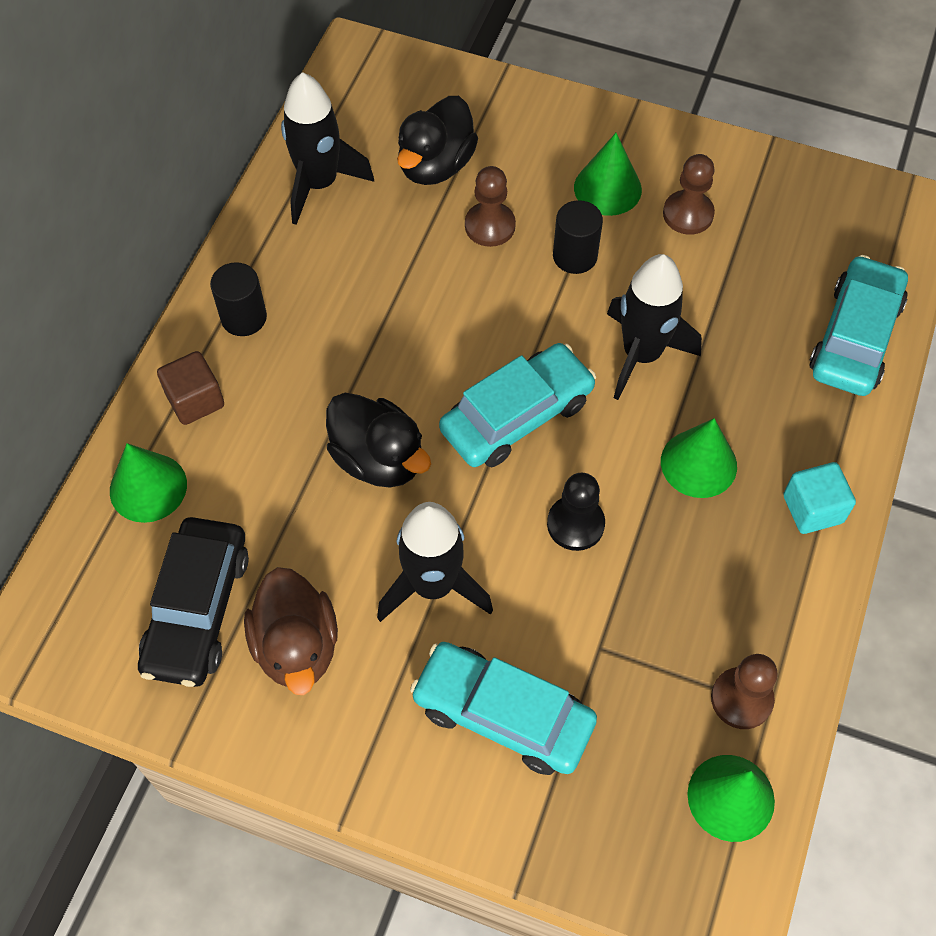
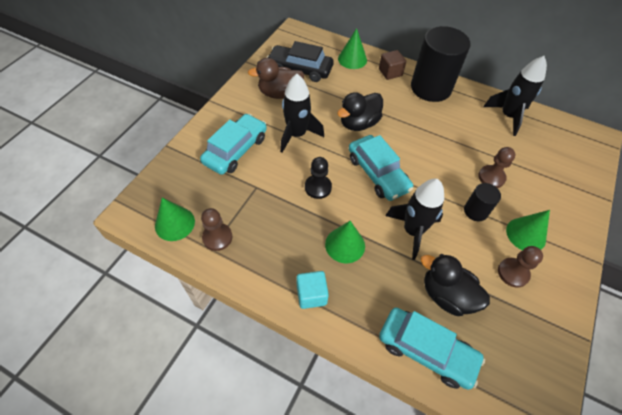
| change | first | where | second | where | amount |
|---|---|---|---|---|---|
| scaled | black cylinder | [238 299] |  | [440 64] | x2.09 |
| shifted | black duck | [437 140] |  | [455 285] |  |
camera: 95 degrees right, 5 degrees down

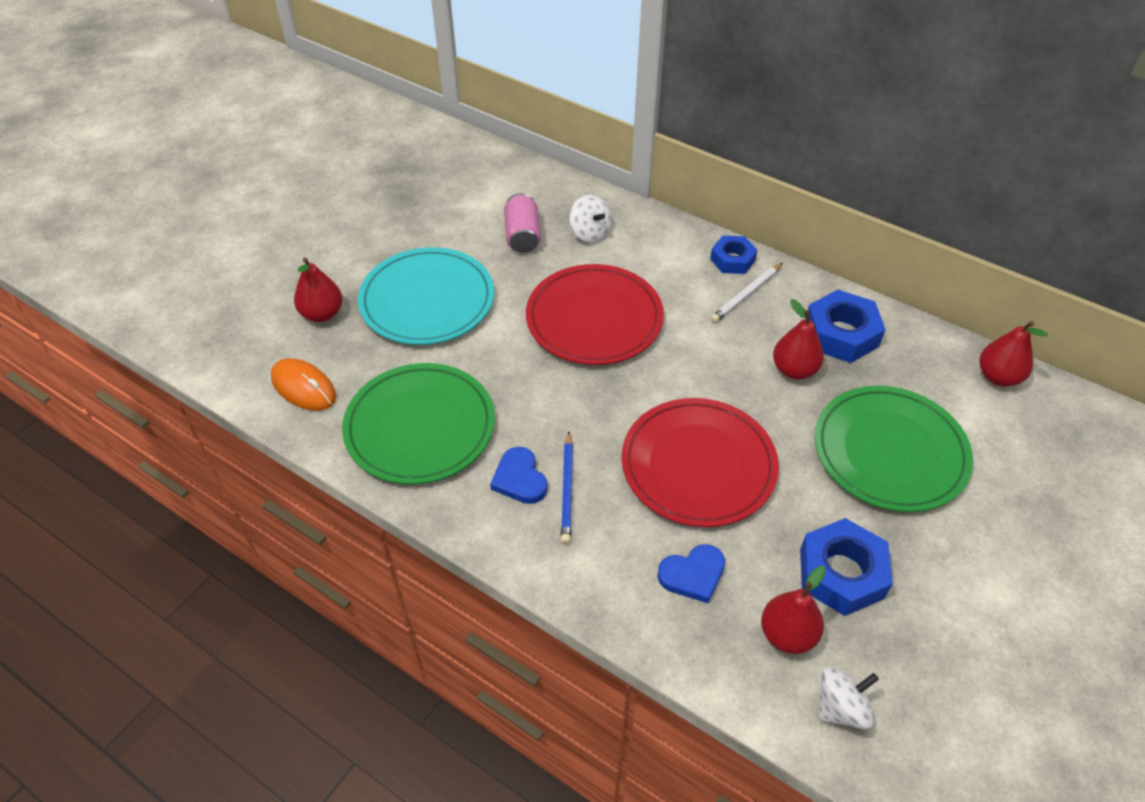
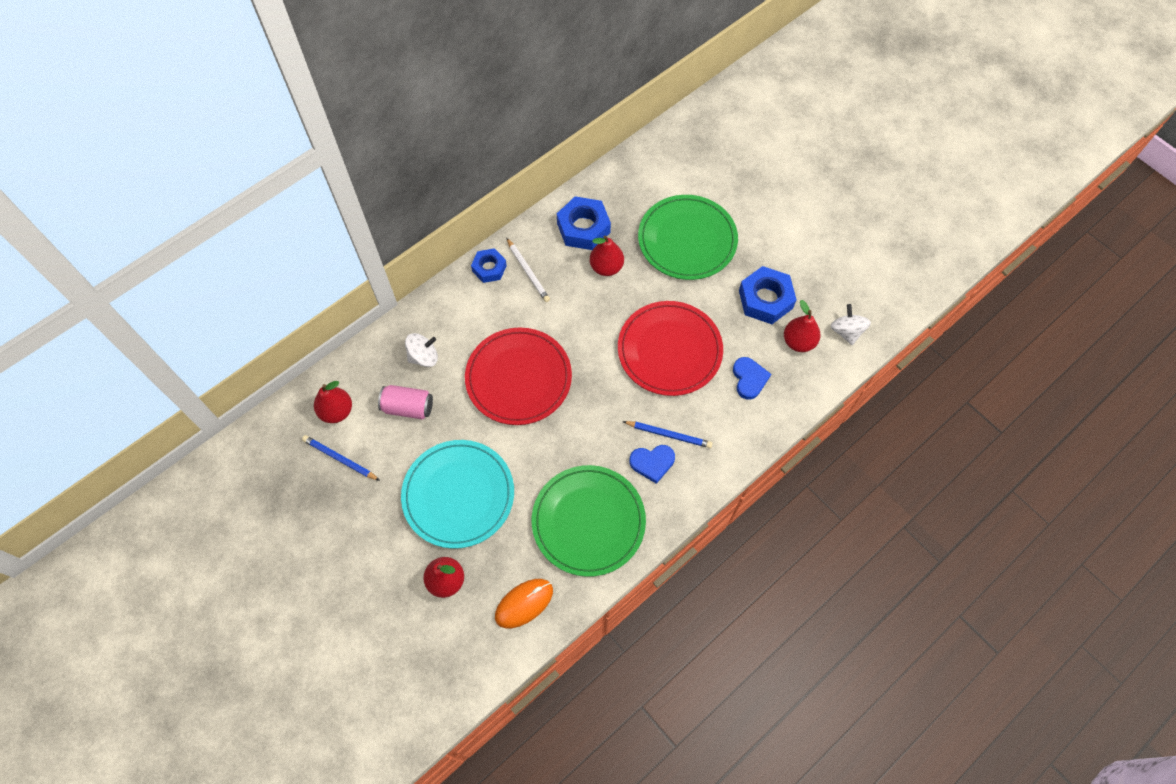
| change | first | where | second | where | amount |
|---|---|---|---|---|---|
| new |  |  | blue pencil | [341 458] |  |
| shifted | red pear | [1013 354] |  | [333 402] |  |
camera: 75 degrees left, 15 degrees up

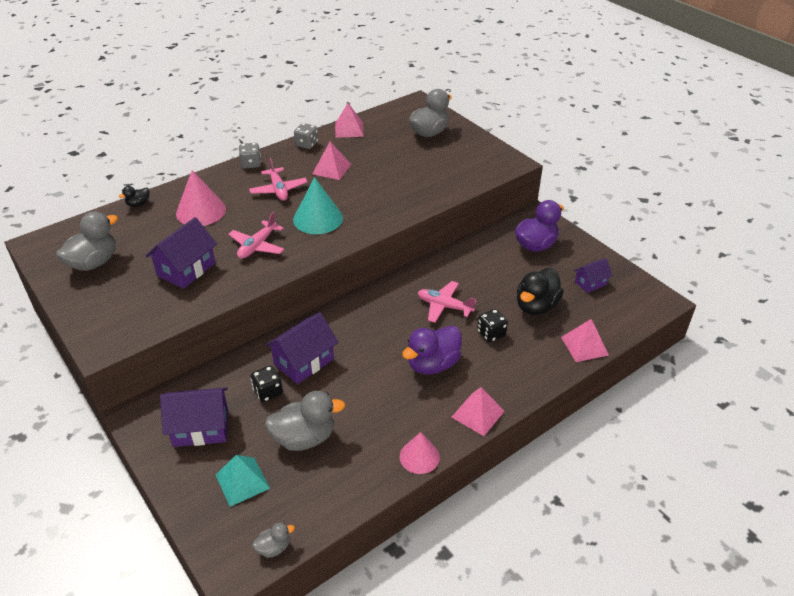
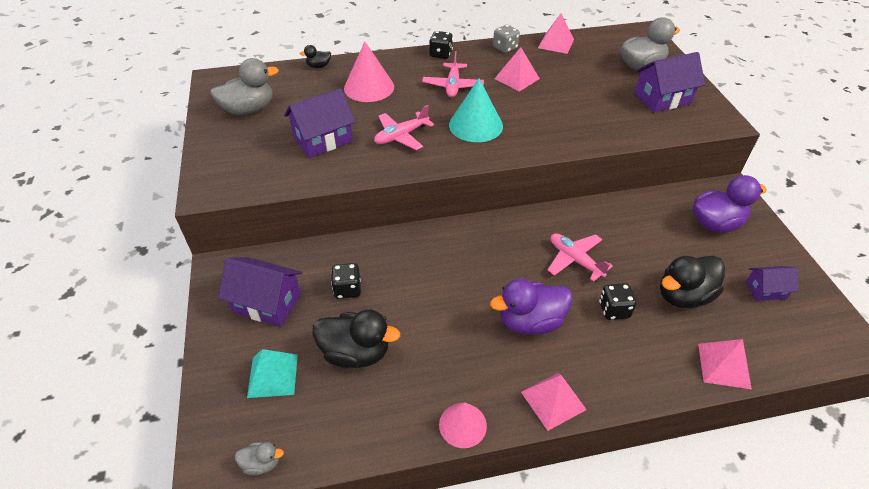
| change | first | where | second | where | amount |
|---|---|---|---|---|---|
| repainted | grey duck | [305 421] | black duck | [356 338] |  |
| repainted | grey dice | [250 156] | black dice | [441 45] |  |
| shifted | purple house | [301 348] |  | [670 82] |  |
camera: 25 degrees right, 5 degrees up

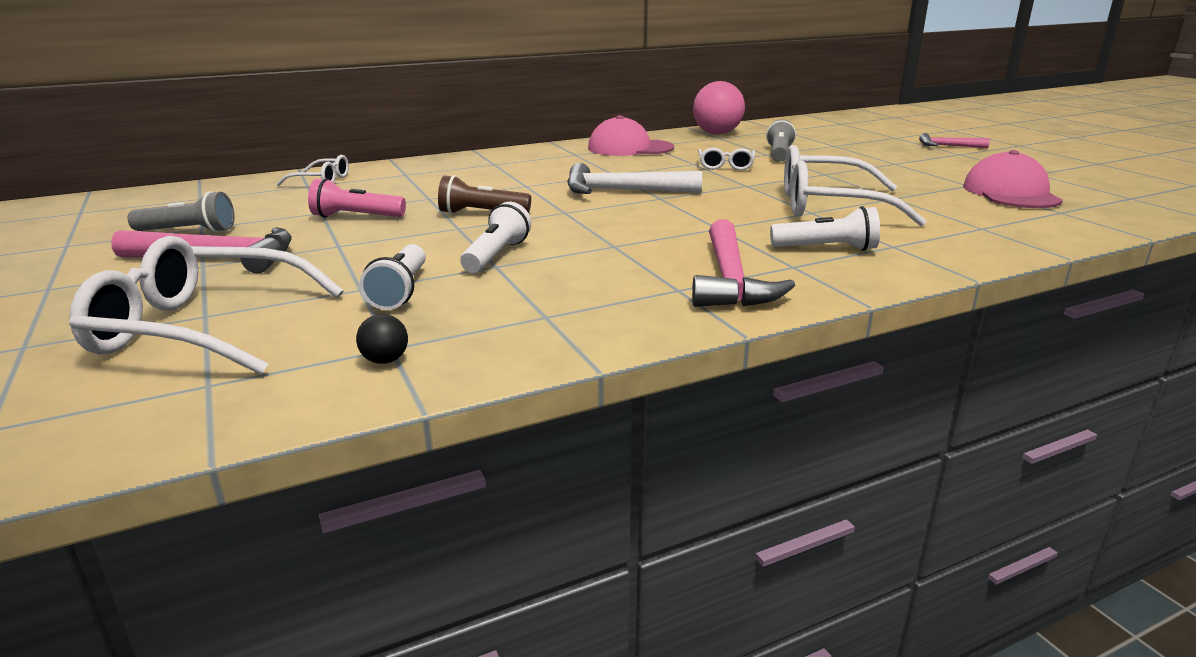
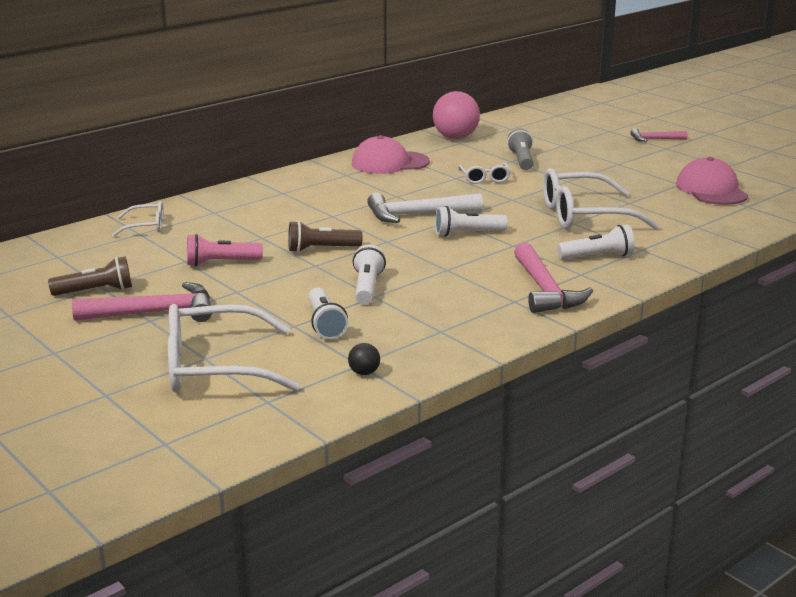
| change | first | where | second | where | amount |
|---|---|---|---|---|---|
| repainted | grey flashlight | [181 212] | brown flashlight | [90 276] |  |
| new |  |  | white flashlight | [471 221] |  |
camera: 15 degrees left, 0 degrees up

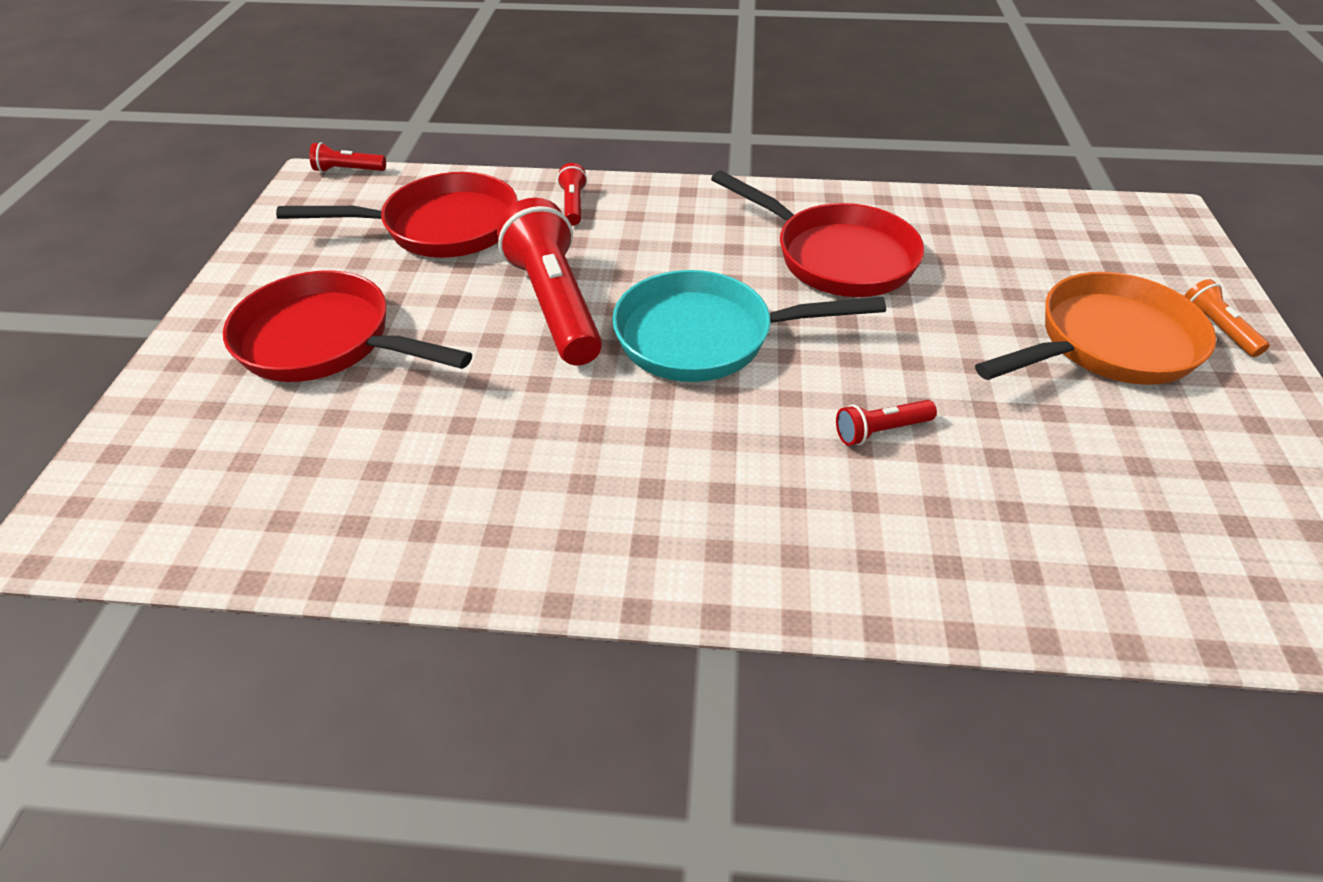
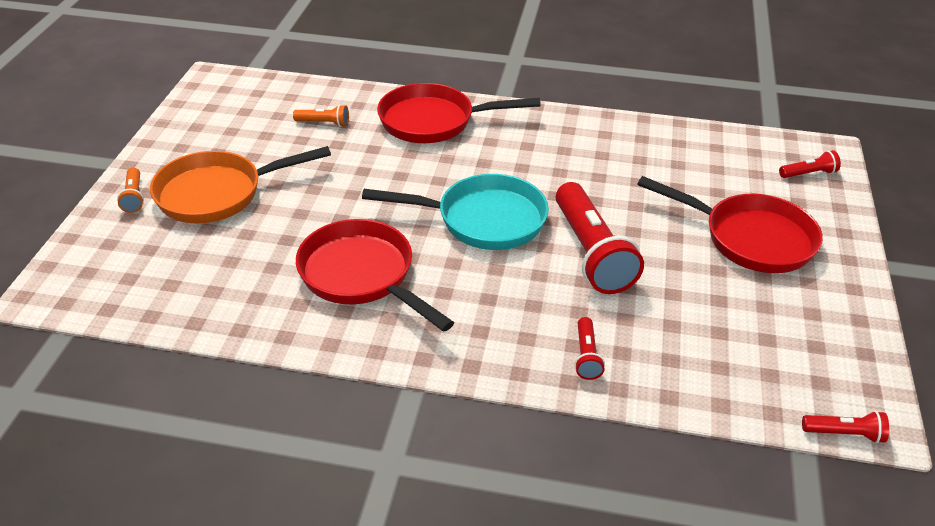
| change | first | where | second | where | amount |
|---|---|---|---|---|---|
| new |  |  | orange flashlight | [321 116] |  |
| shifted | red pan | [397 215] |  | [459 113] |  |
| shifted | red flashlight | [886 423] |  | [810 164] |  |
camera: 175 degrees left, 5 degrees down

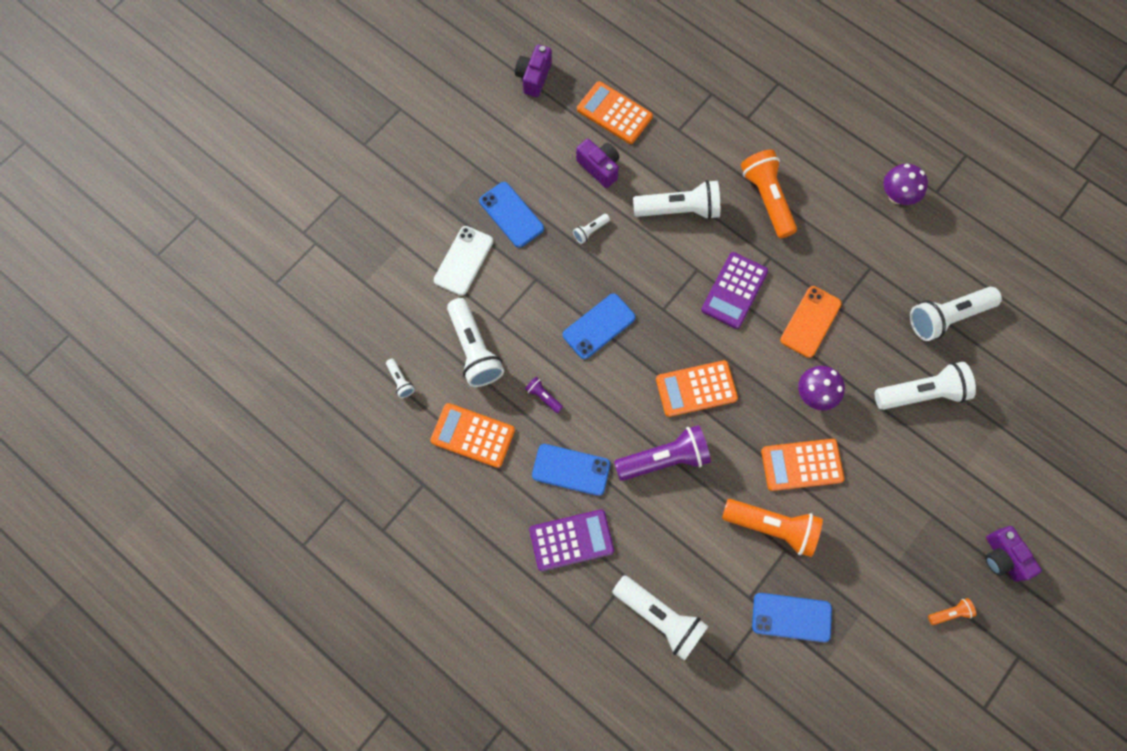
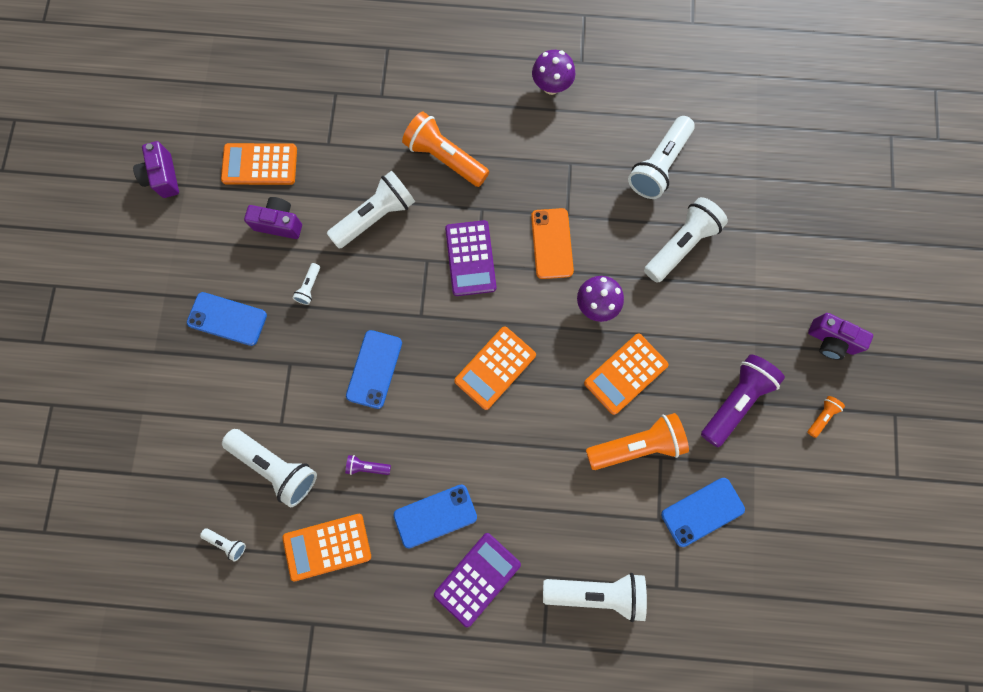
| change | first | where | second | where | amount |
|---|---|---|---|---|---|
| shifted | purple flashlight | [662 453] |  | [743 400] |  |
| gone | white phone | [463 261] |  |  |  |
camera: 35 degrees left, 5 degrees up

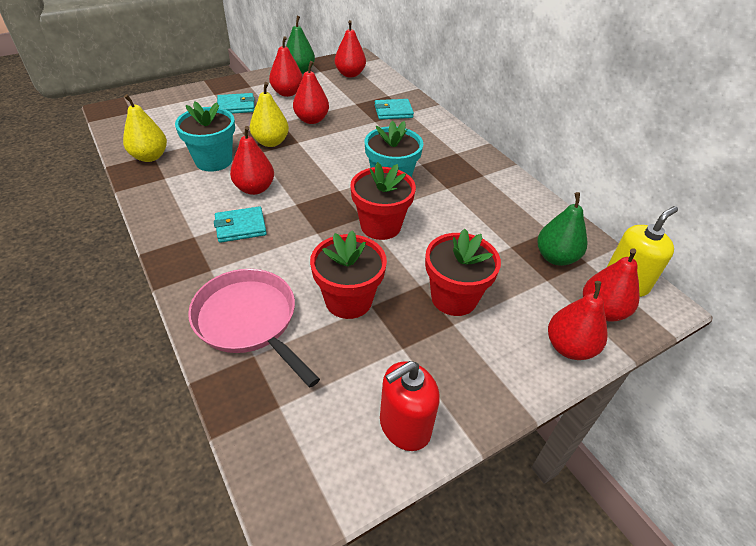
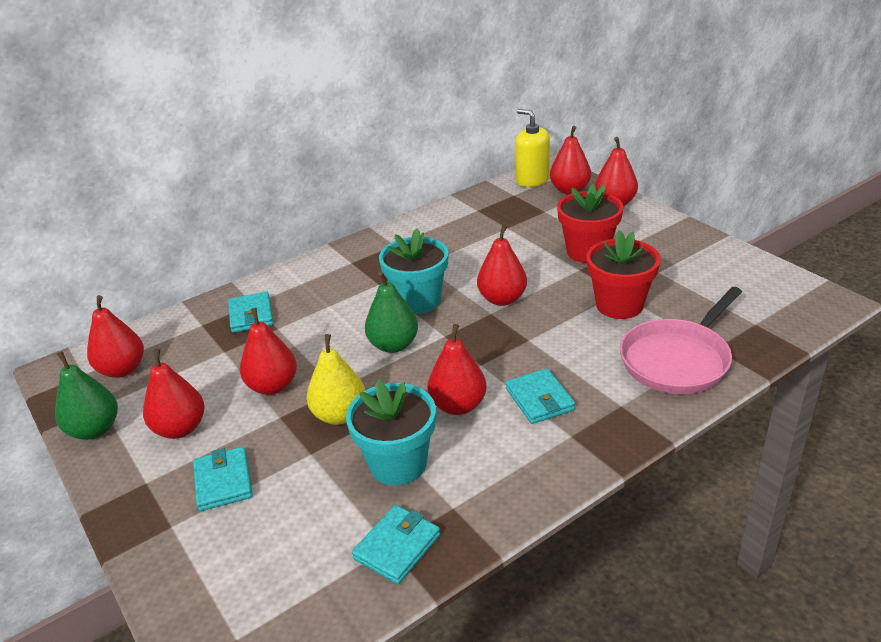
| change | first | where | second | where | amount |
|---|---|---|---|---|---|
| swapped | yellow pear | [145 128] | turquoise wallet | [396 544] |  |
| shifted | green pear | [562 229] |  | [391 312] |  |
| swapped | red flower pot | [383 201] | red pear | [502 265] |  |
| gone | red soap dispenser | [410 406] |  |  |  |
camera: 90 degrees left, 10 degrees down

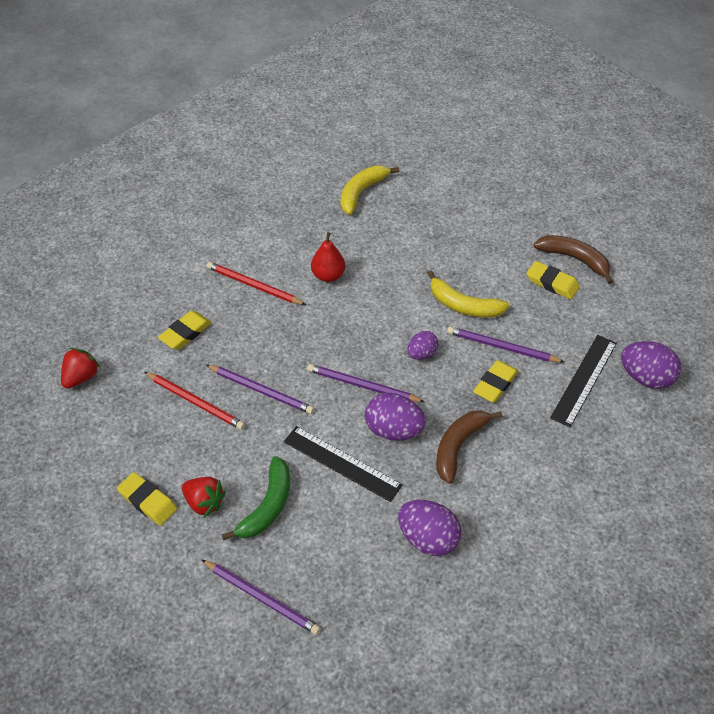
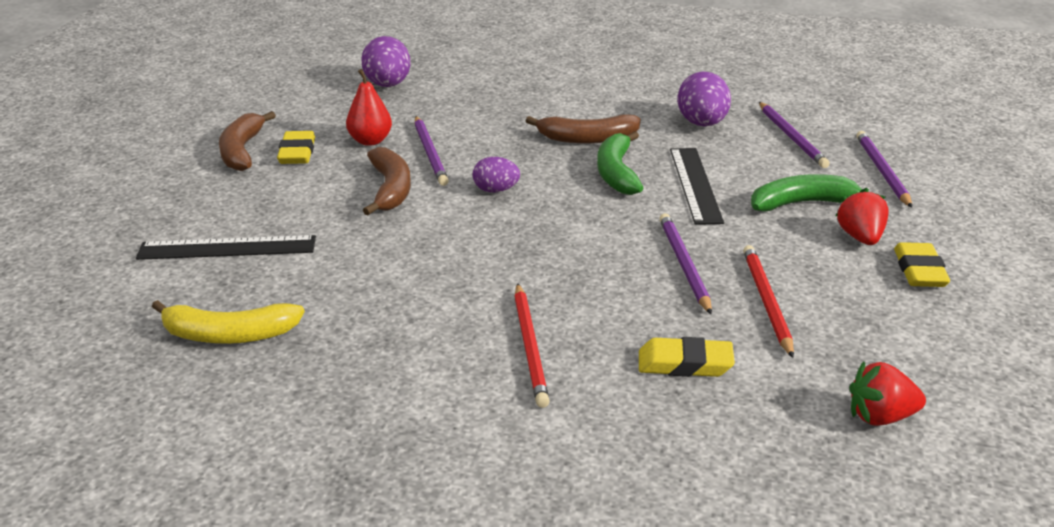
| change | first | where | second | where | amount |
|---|---|---|---|---|---|
| shifted | black ruler | [583 381] |  | [226 247] |  |
| shifted | red pear | [328 257] |  | [369 107] |  |
| repainted | yellow banana | [468 294] | brown banana | [387 181] |  |
| swapped | purple egg | [395 417] | green banana | [620 163] |  |
| shifted | purple pencil | [365 383] |  | [794 135] |  |
| gone | yellow eraser | [495 381] |  |  |  |
camera: 125 degrees left, 20 degrees down

